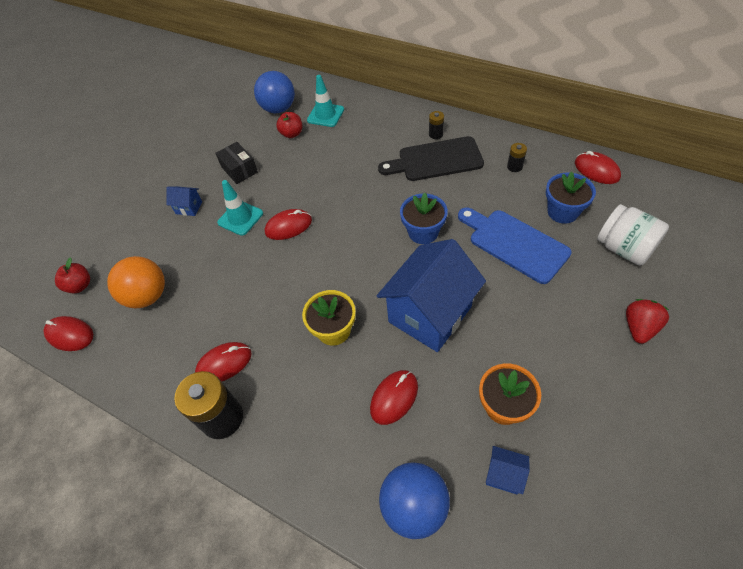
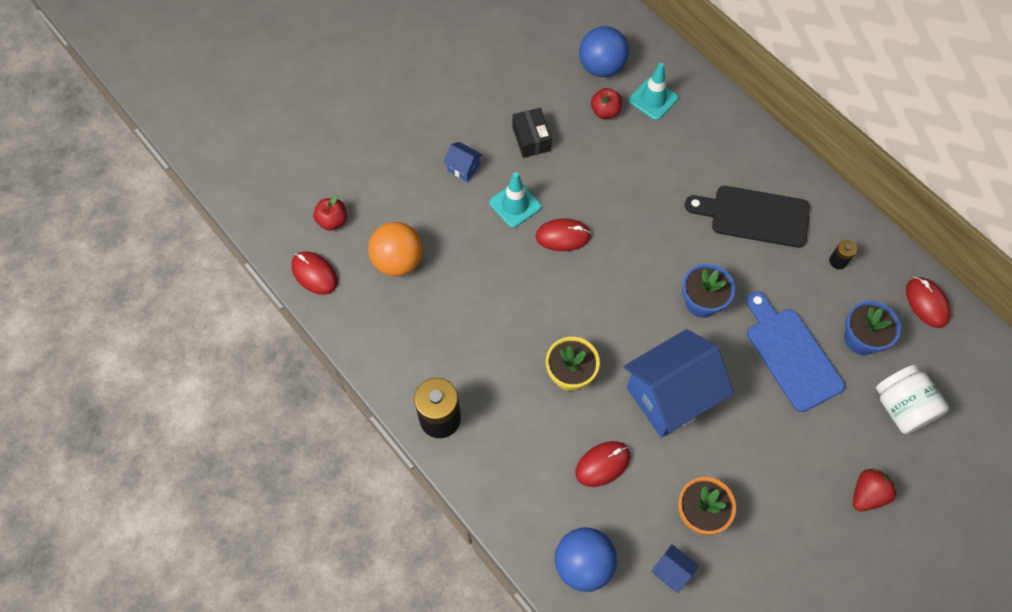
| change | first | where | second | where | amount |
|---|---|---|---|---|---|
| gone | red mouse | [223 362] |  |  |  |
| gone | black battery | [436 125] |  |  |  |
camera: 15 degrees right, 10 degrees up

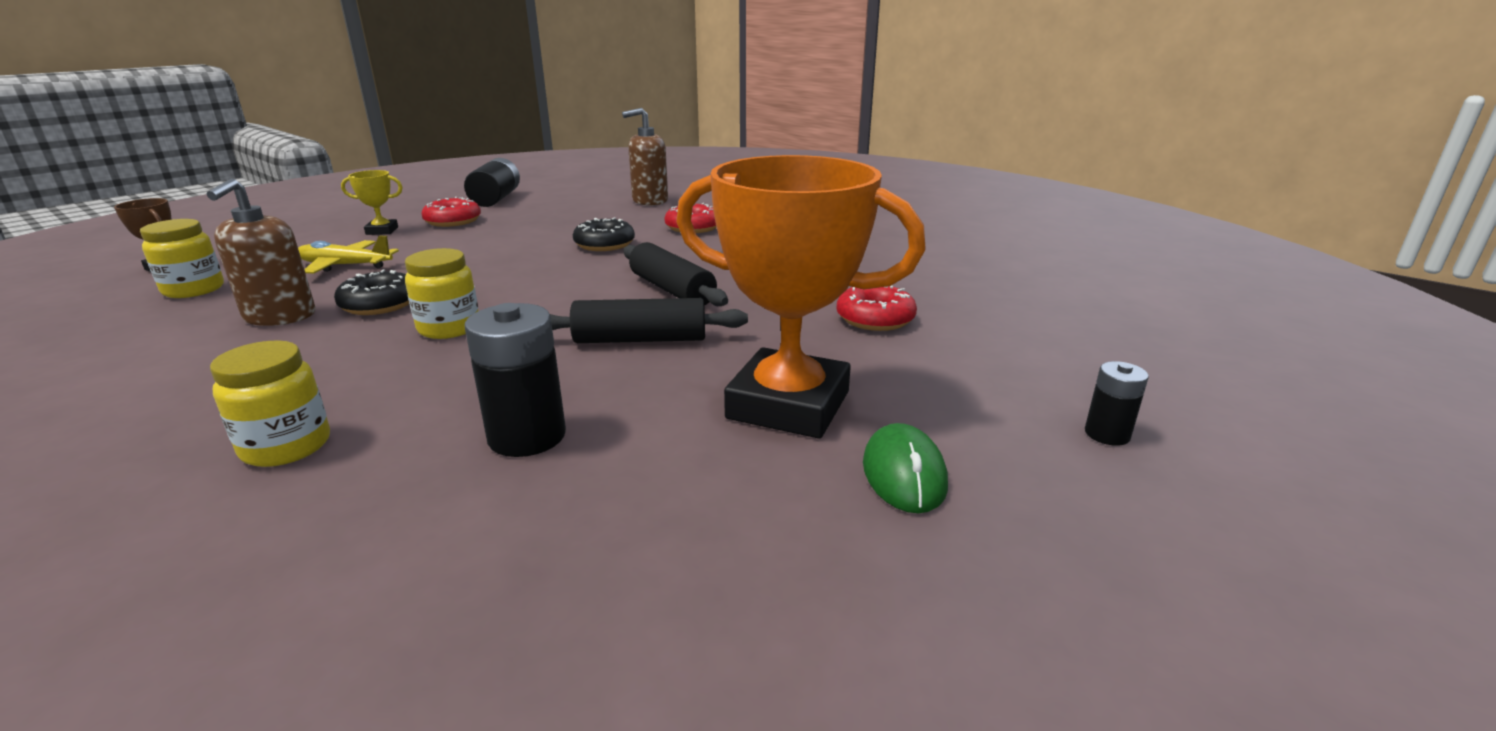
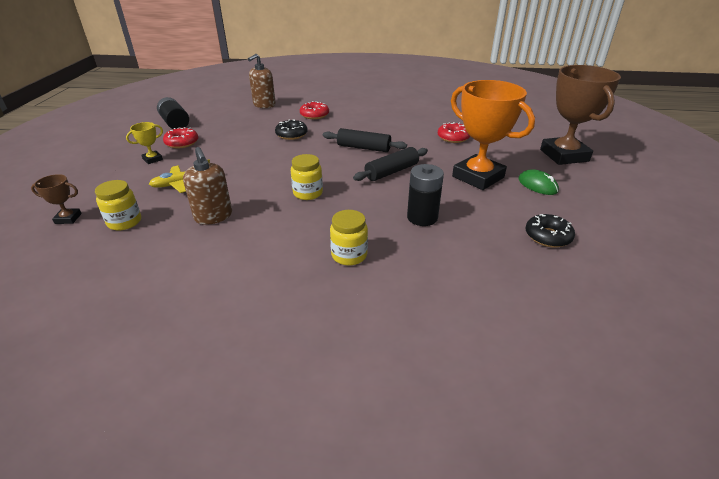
| change | first | where | second | where | amount |
|---|---|---|---|---|---|
| rotated | orange trophy | [801 297] |  | [493 135] | 60 degrees clockwise |
| shifted | black donut | [371 292] |  | [550 231] |  |
| swapped | black battery | [1117 403] | brown trophy | [580 115] |  |
camera: 35 degrees left, 10 degrees up

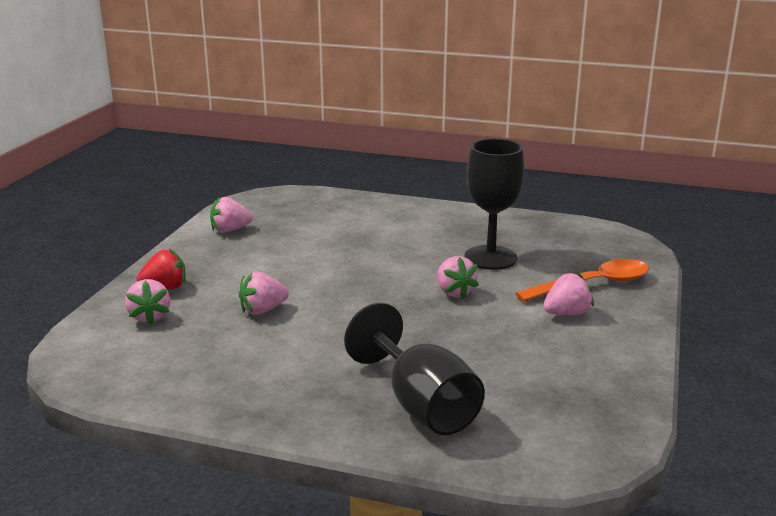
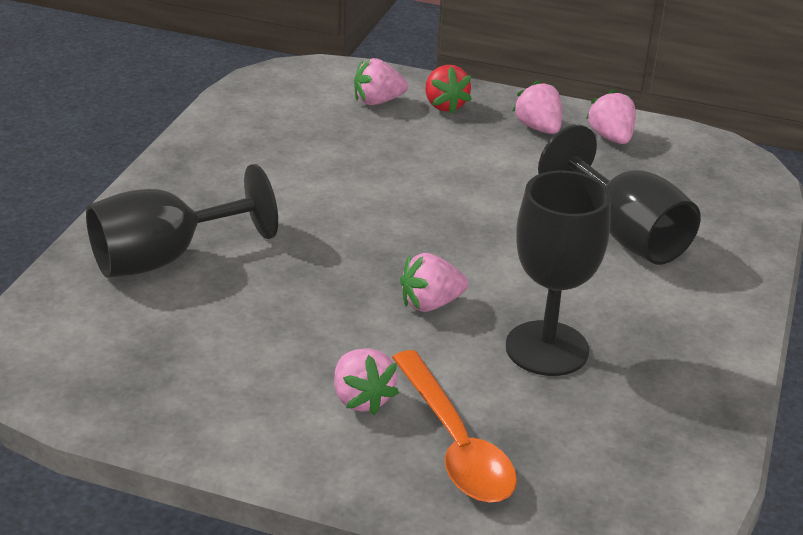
| change | first | where | second | where | amount |
|---|---|---|---|---|---|
| shifted | pink strawberry | [264 293] |  | [537 107] |  |
| new |  |  | black goblet | [619 195] |  |
camera: 90 degrees right, 10 degrees up

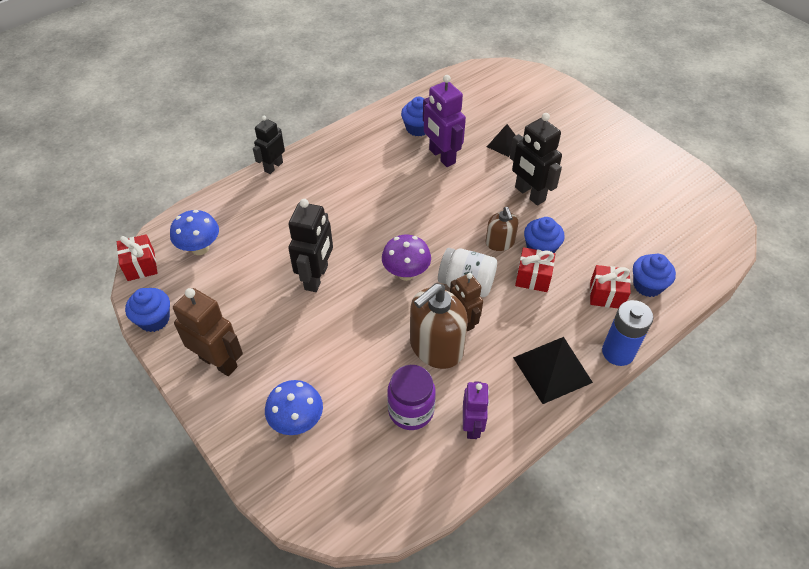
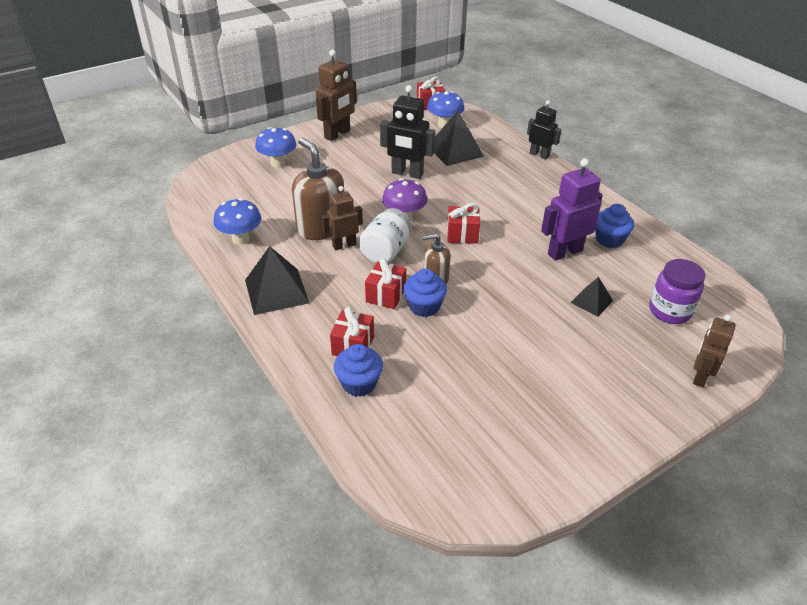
| change | first | where | second | where | amount |
|---|---|---|---|---|---|
| swapped | purple robot | [476 410] | blue mushroom | [237 221] |  |
| new |  |  | black pyramid | [459 138] |  |
| new |  |  | red gift | [463 223] |  |
| shifted | purple jar | [411 397] |  | [677 291] |  |
| new |  |  | brown robot | [714 351] |  |
| gone | blue cupcake | [147 310] |  |  |  |
| gone | black robot | [536 159] |  |  |  |
| gone | blue battery | [627 333] |  |  |  |
camera: 95 degrees right, 10 degrees down

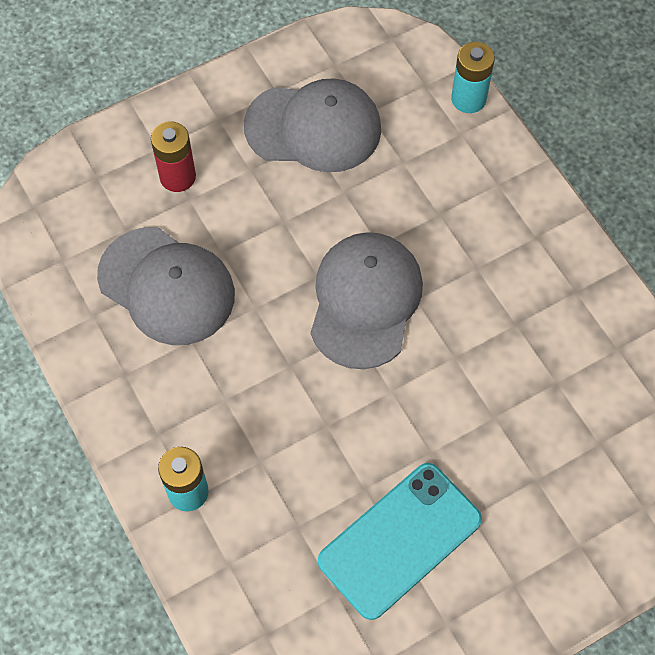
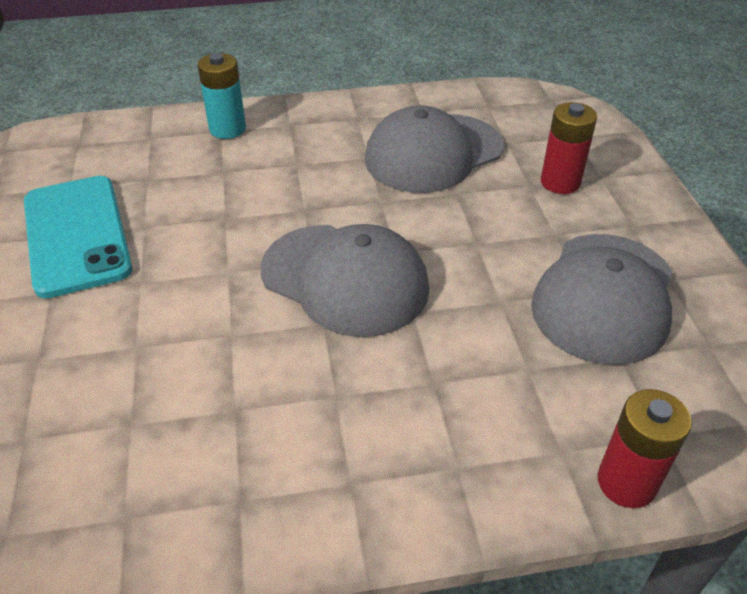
| change | first | where | second | where | amount |
|---|---|---|---|---|---|
| repainted | turquoise battery | [473 77] | red battery | [645 448] |  |
camera: 110 degrees right, 20 degrees down

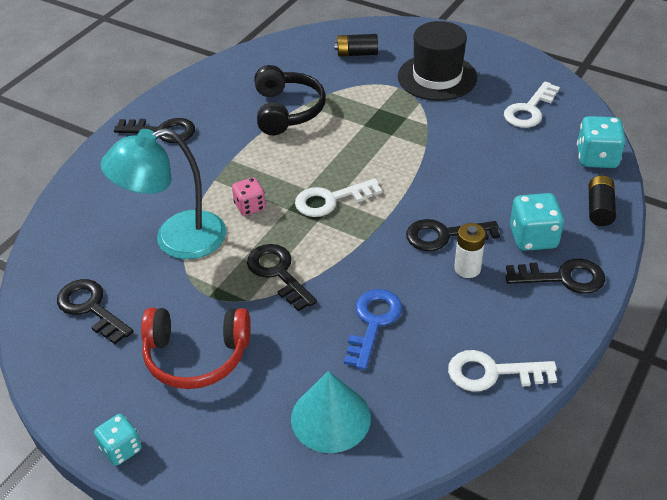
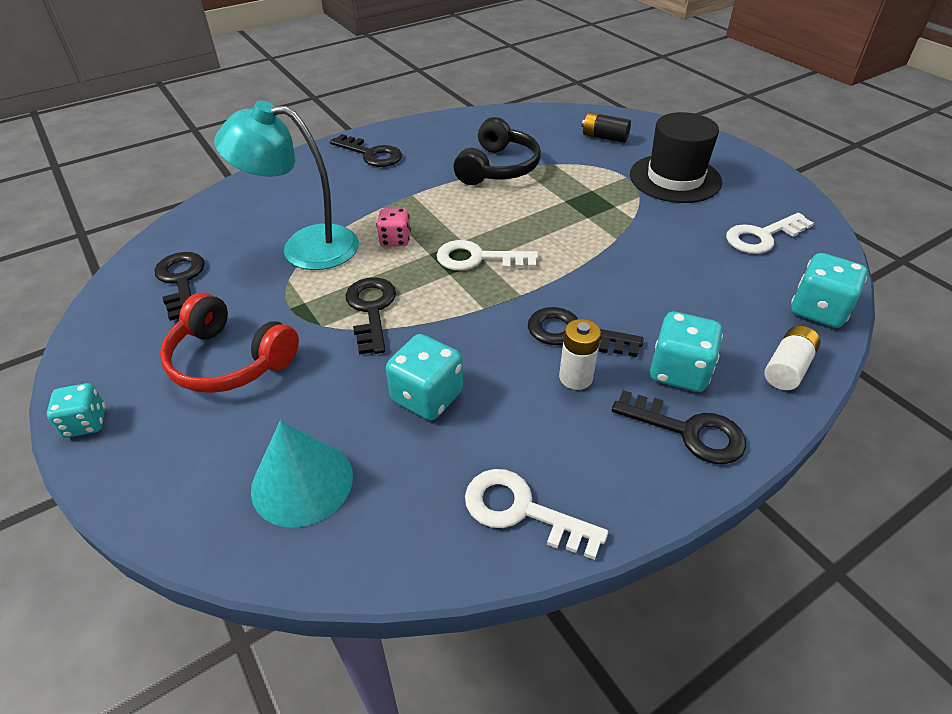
| change | first | where | second | where | amount |
|---|---|---|---|---|---|
| swapped | blue key | [373 329] | turquoise dice | [424 377] |  |
| repainted | black battery | [602 201] | white battery | [792 358] |  |
camera: 25 degrees right, 0 degrees up

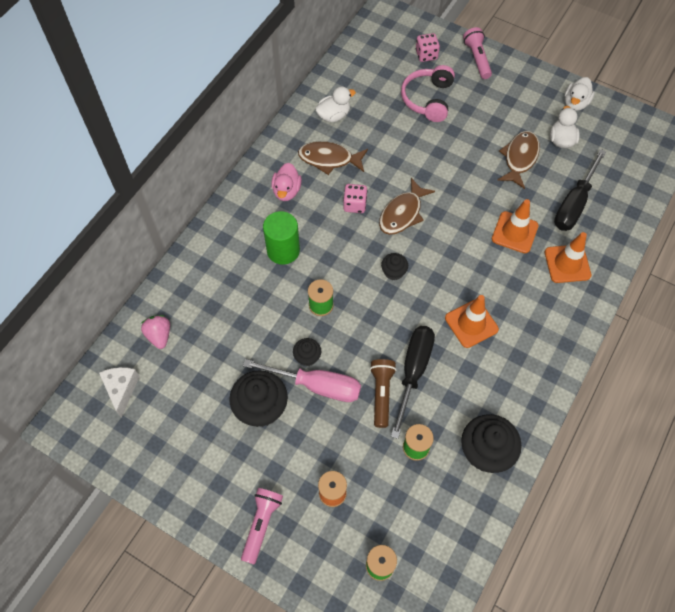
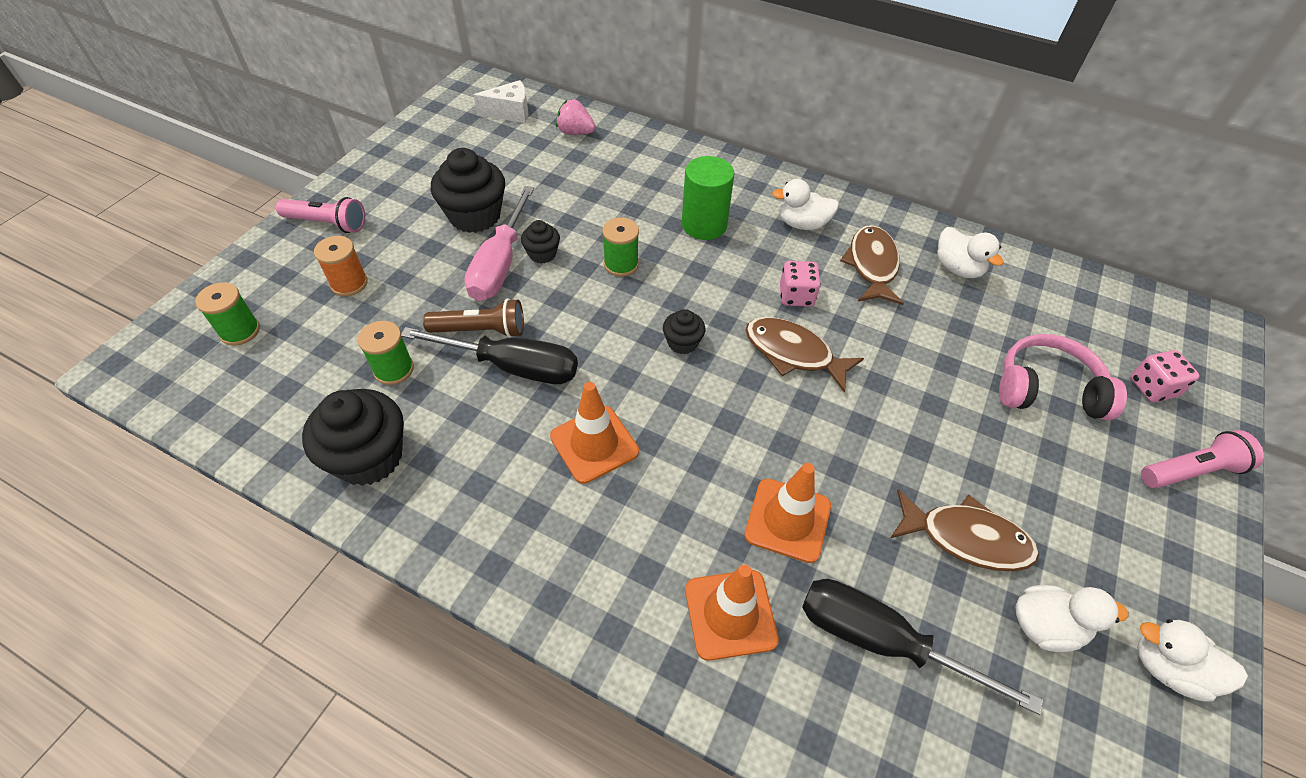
| change | first | where | second | where | amount |
|---|---|---|---|---|---|
| rotated | pink strawberry | [155 332] |  | [576 117] | 135 degrees counterclockwise |
| repainted | pink duck | [286 182] | white duck | [805 204] |  |
camera: 85 degrees right, 10 degrees down

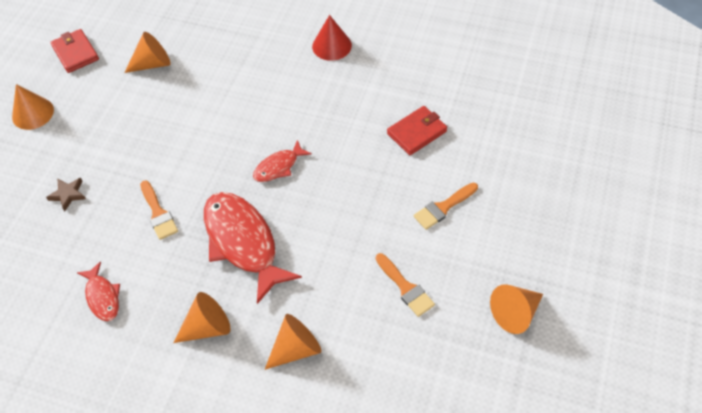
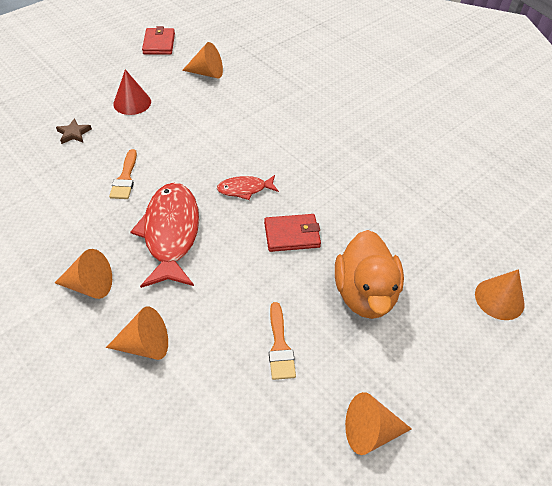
| change | first | where | second | where | amount |
|---|---|---|---|---|---|
| shifted | red cone | [332 38] |  | [132 92] |  |
| shifted | red wallet | [417 130] |  | [292 233] |  |
| swapped | orange brush | [445 206] | orange duck | [369 274] |  |
| shifted | orange cone | [33 107] |  | [500 294] |  |
| gone | red fish | [98 291] |  |  |  |
camera: 25 degrees right, 5 degrees down

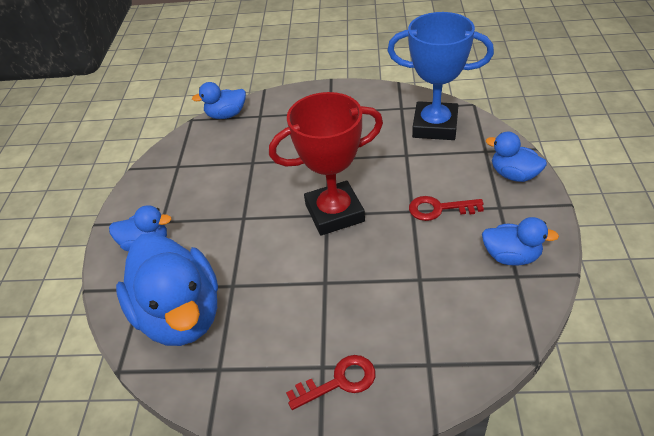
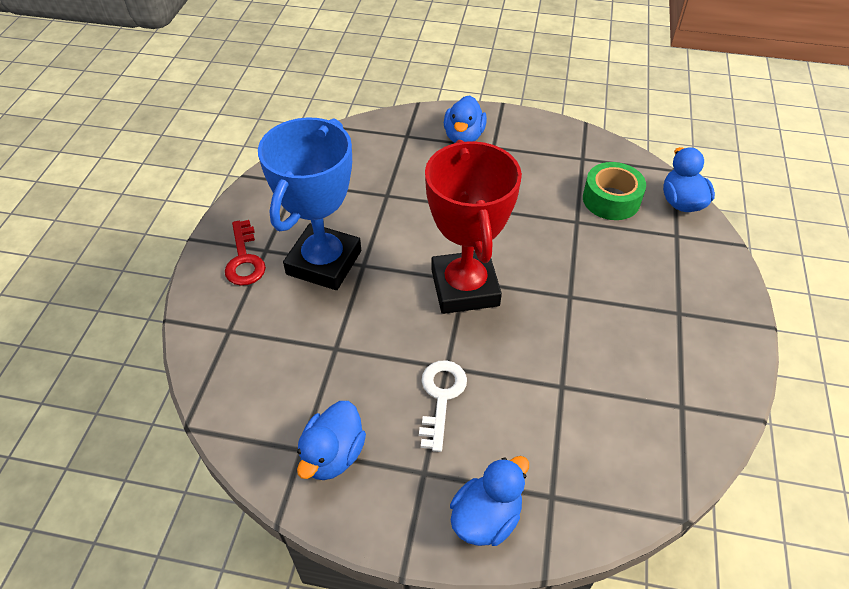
| change | first | where | second | where | amount |
|---|---|---|---|---|---|
| shifted | blue trophy | [440 76] |  | [309 204] |  |
| repainted | red key | [446 208] | white key | [443 406] |  |
| new |  |  | green tape | [614 191] |  |
| gone | blue duck | [167 289] |  |  |  |
camera: 95 degrees right, 5 degrees up

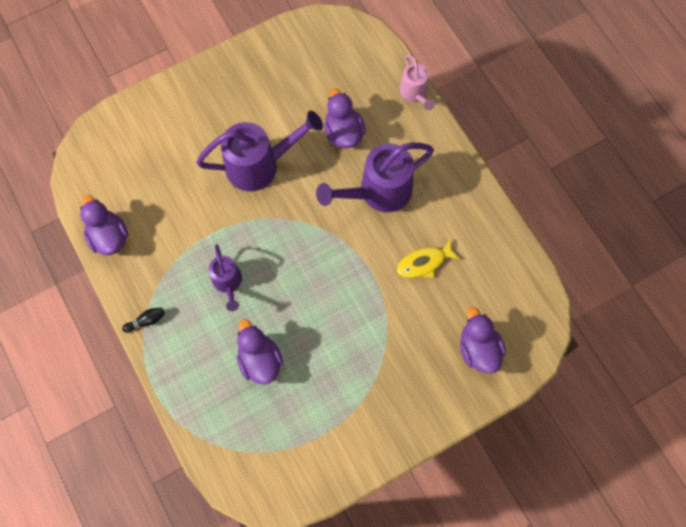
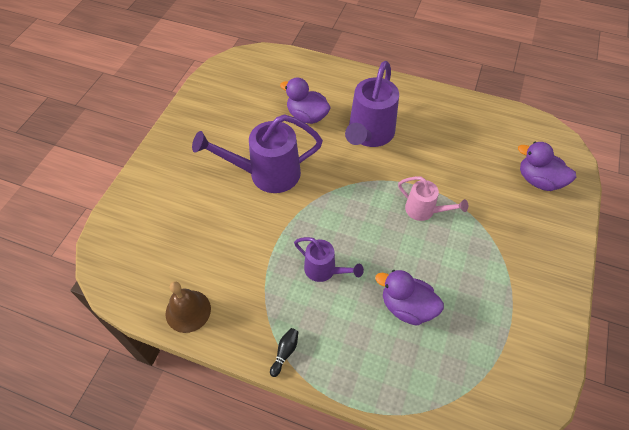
| change | first | where | second | where | amount |
|---|---|---|---|---|---|
| swapped | purple duck | [104 225] | brown bell | [188 307] |  |
| rotated | purple watering can | [259 151] |  | [257 153] | 135 degrees counterclockwise |
| shifted | pink watering can | [417 82] |  | [433 198] |  |
| gone | yellow fish | [428 259] |  |  |  |
camera: 40 degrees left, 15 degrees down

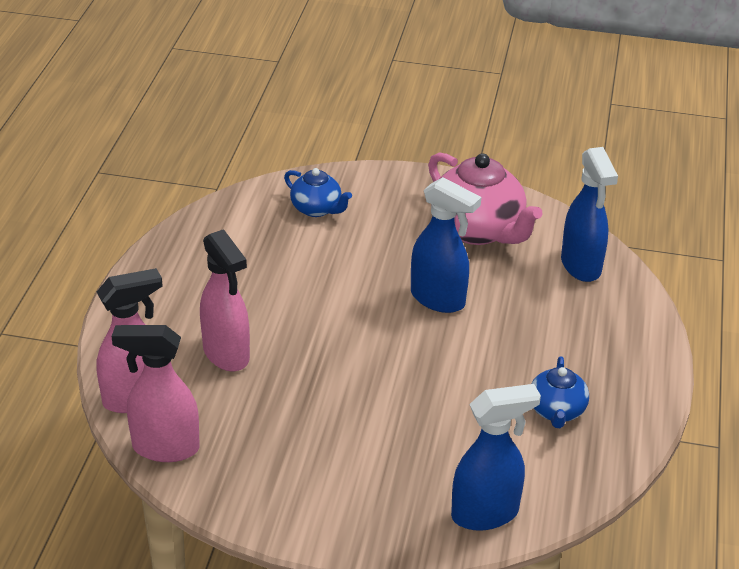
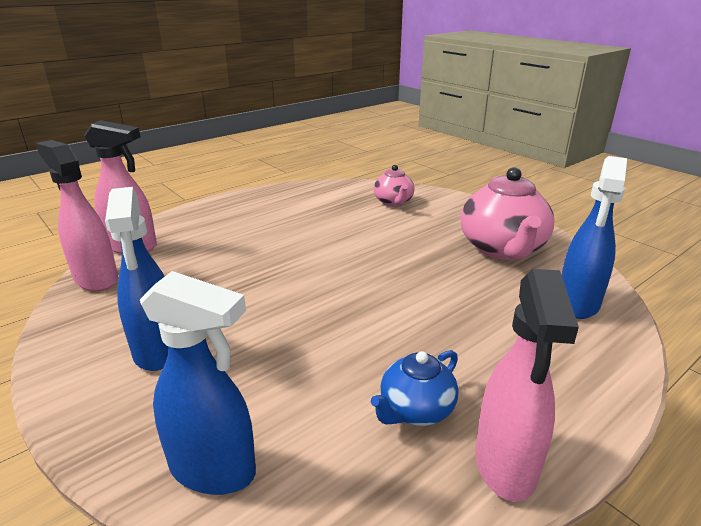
| change | first | where | second | where | amount |
|---|---|---|---|---|---|
| shifted | blue spray bottle | [446 245] |  | [136 279] |  |
| repainted | blue teapot | [318 192] | pink teapot | [394 185] |  |
| shifted | pink spray bottle | [225 300] |  | [527 385] |  |
camera: 40 degrees right, 10 degrees down

